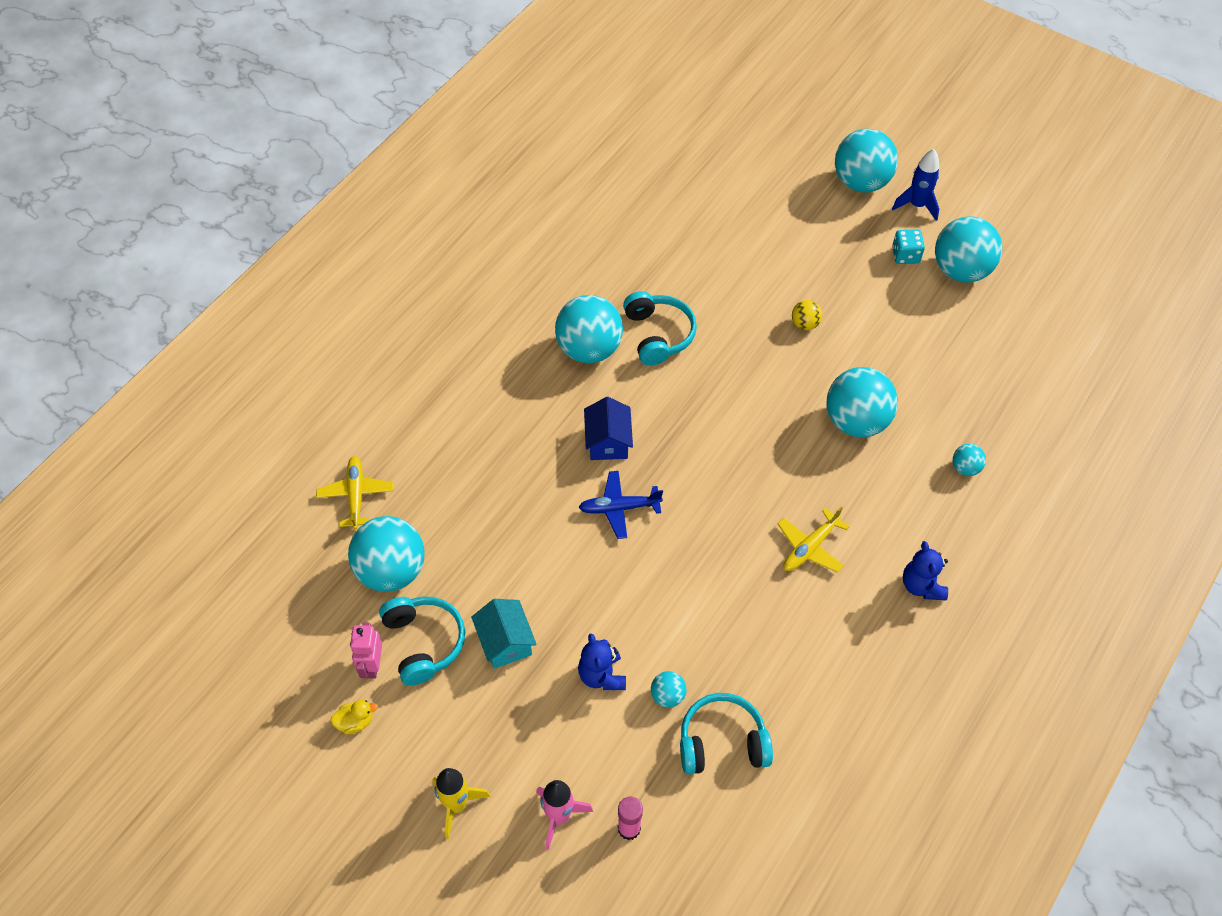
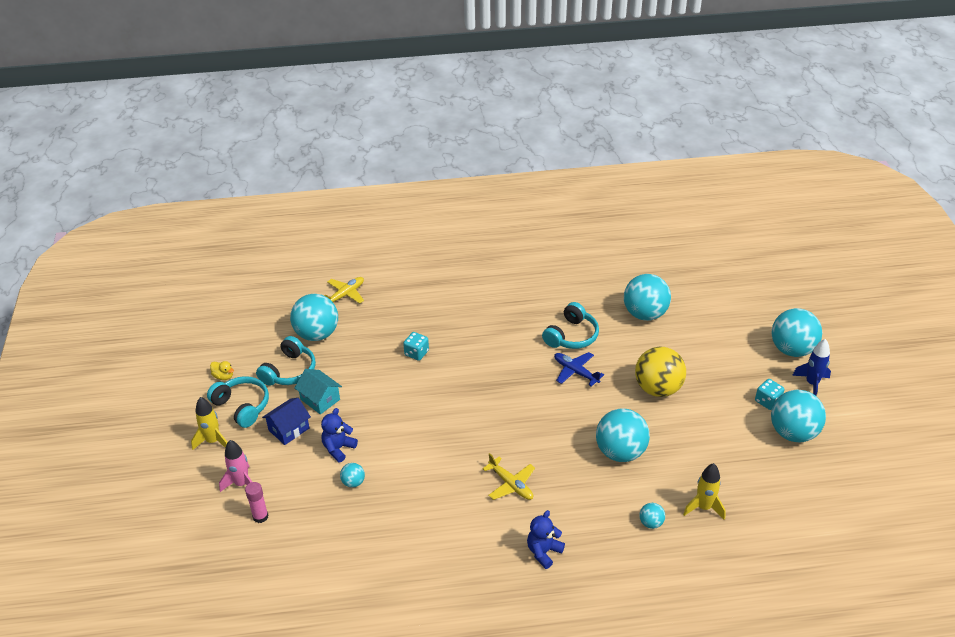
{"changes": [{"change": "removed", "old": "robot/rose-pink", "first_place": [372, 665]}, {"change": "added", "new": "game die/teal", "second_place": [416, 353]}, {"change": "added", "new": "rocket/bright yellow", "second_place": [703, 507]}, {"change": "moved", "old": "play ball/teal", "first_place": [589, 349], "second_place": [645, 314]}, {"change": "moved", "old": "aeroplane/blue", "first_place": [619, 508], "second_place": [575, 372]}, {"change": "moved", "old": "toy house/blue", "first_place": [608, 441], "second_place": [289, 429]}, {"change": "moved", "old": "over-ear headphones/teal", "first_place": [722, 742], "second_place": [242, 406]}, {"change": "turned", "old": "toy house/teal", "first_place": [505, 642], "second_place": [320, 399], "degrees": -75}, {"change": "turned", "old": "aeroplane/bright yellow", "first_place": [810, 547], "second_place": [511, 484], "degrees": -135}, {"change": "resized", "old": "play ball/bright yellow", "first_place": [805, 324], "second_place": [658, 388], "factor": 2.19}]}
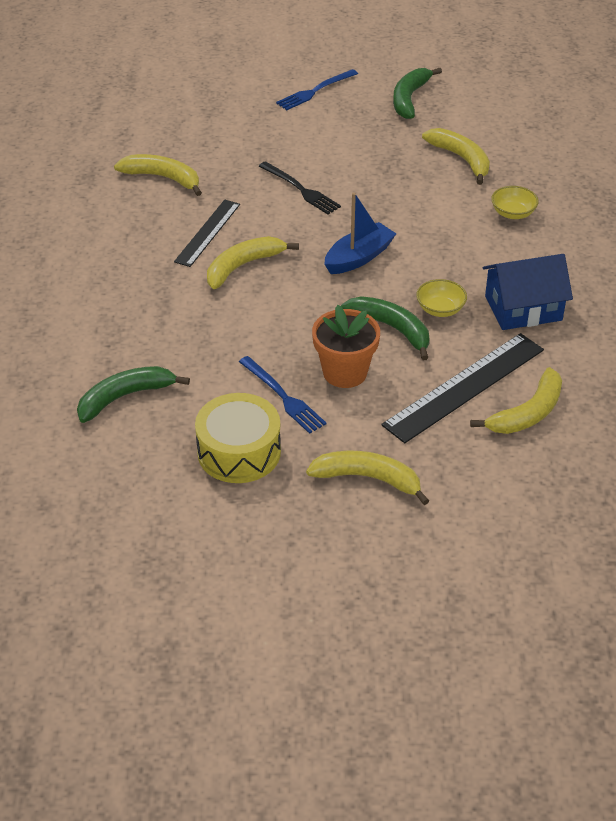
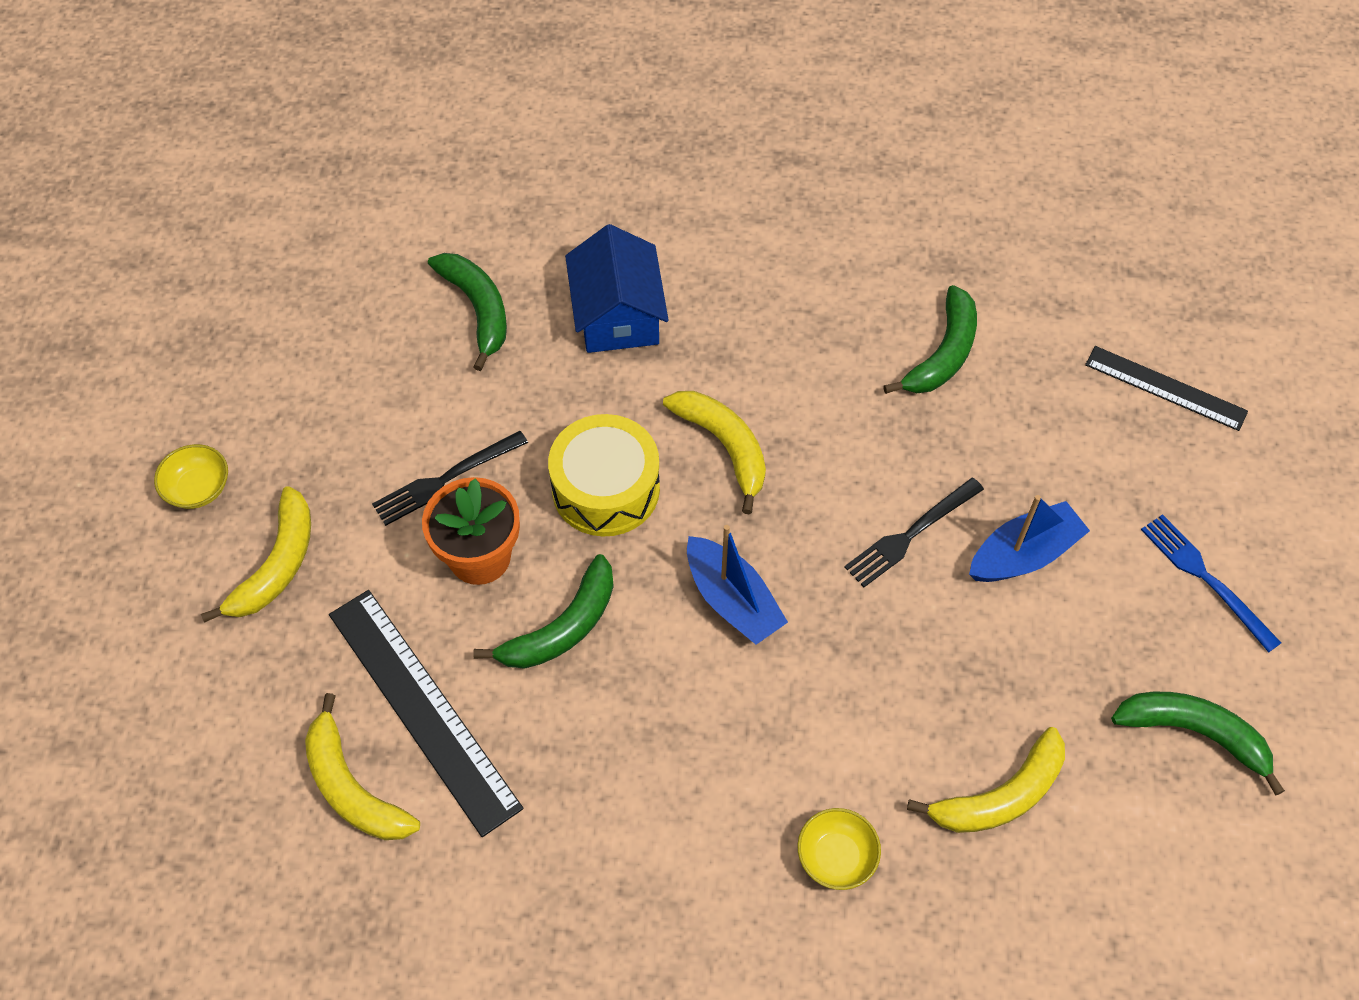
{"changes": [{"change": "added", "new": "sailboat/blue", "second_place": [1023, 554]}, {"change": "moved", "old": "measuring stick/ebony", "first_place": [208, 233], "second_place": [1165, 388]}, {"change": "moved", "old": "snare drum/bright yellow", "first_place": [239, 452], "second_place": [606, 489]}, {"change": "moved", "old": "serving bowl/bright yellow", "first_place": [440, 309], "second_place": [198, 488]}, {"change": "moved", "old": "toy house/blue", "first_place": [523, 308], "second_place": [617, 314]}, {"change": "recoloured", "old": "banana/bright yellow", "new": "banana/leaf-green", "first_place": [163, 178], "second_place": [942, 354]}, {"change": "recoloured", "old": "dinner fork/blue", "new": "dinner fork/ebony", "first_place": [283, 397], "second_place": [445, 479]}]}
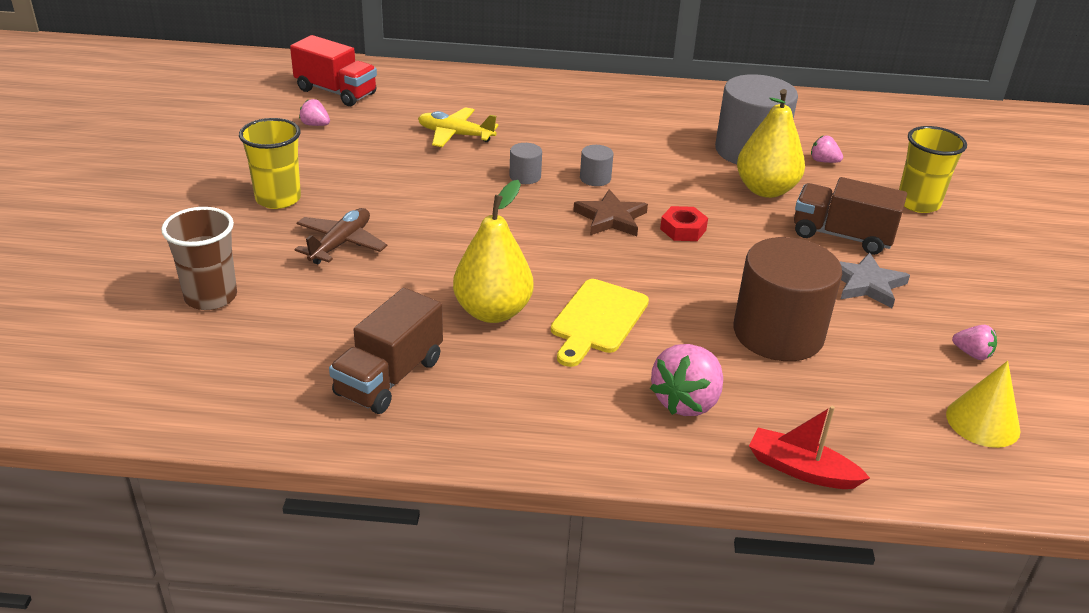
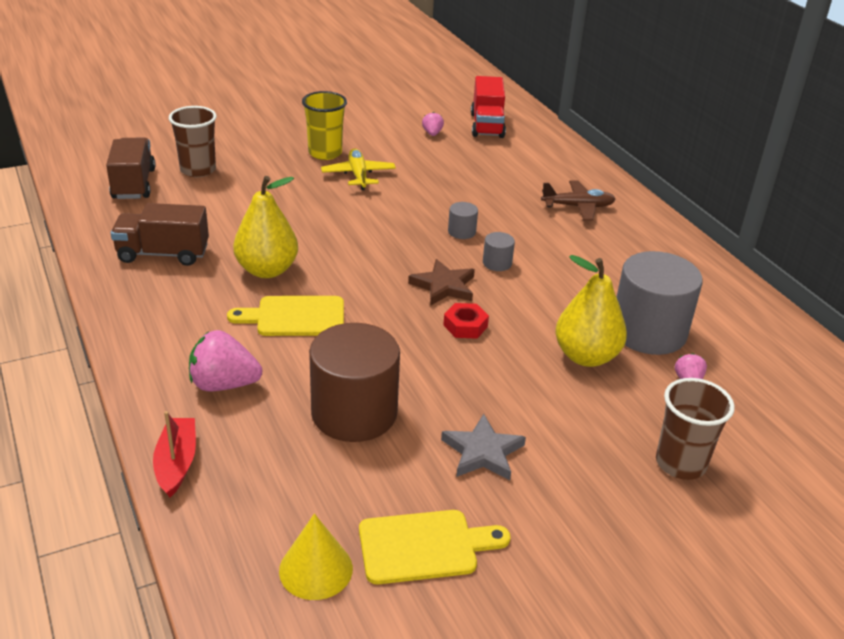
{"changes": [{"change": "moved", "old": "aeroplane/dark brown", "first_place": [341, 244], "second_place": [578, 207]}, {"change": "moved", "old": "aeroplane/bright yellow", "first_place": [455, 135], "second_place": [358, 175]}, {"change": "moved", "old": "truck/dark brown", "first_place": [842, 236], "second_place": [134, 184]}, {"change": "replaced", "old": "toy strawberry/rose-pink", "new": "chopping board/bright yellow", "first_place": [972, 354], "second_place": [424, 546]}, {"change": "recoloured", "old": "tumbler/bright yellow", "new": "tumbler/dark brown", "first_place": [918, 203], "second_place": [680, 463]}]}
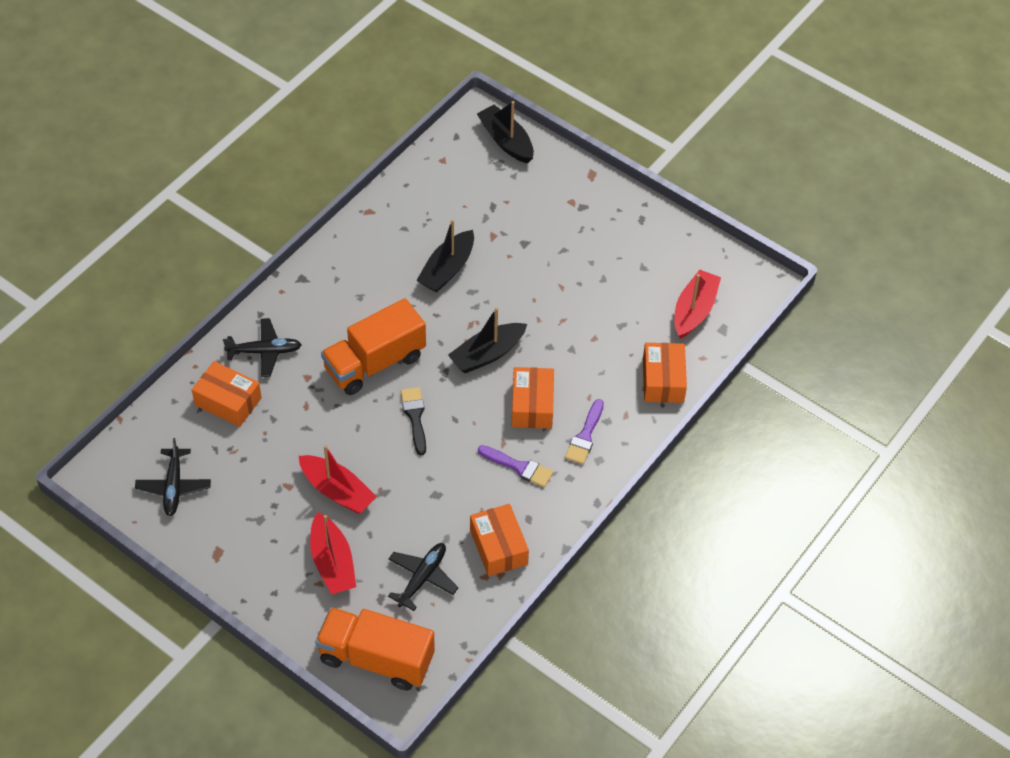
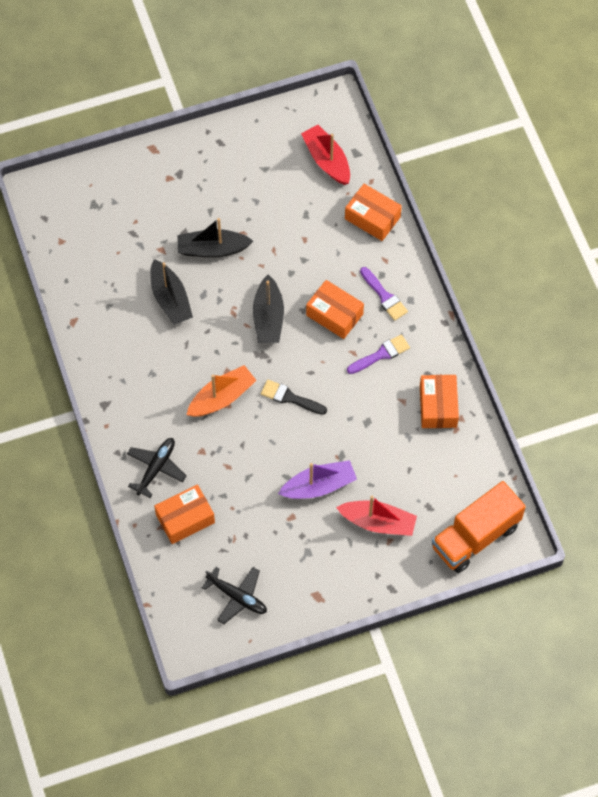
{"changes": [{"change": "removed", "old": "aeroplane/ebony", "first_place": [422, 578]}, {"change": "moved", "old": "sailboat/ebony", "first_place": [506, 141], "second_place": [212, 249]}, {"change": "replaced", "old": "truck/orange-coloured", "new": "sailboat/orange-coloured", "first_place": [375, 363], "second_place": [222, 397]}, {"change": "recoloured", "old": "sailboat/scarlet", "new": "sailboat/royal purple", "first_place": [337, 491], "second_place": [319, 486]}, {"change": "turned", "old": "package/orange-coloured", "first_place": [498, 547], "second_place": [438, 406], "degrees": 75}]}
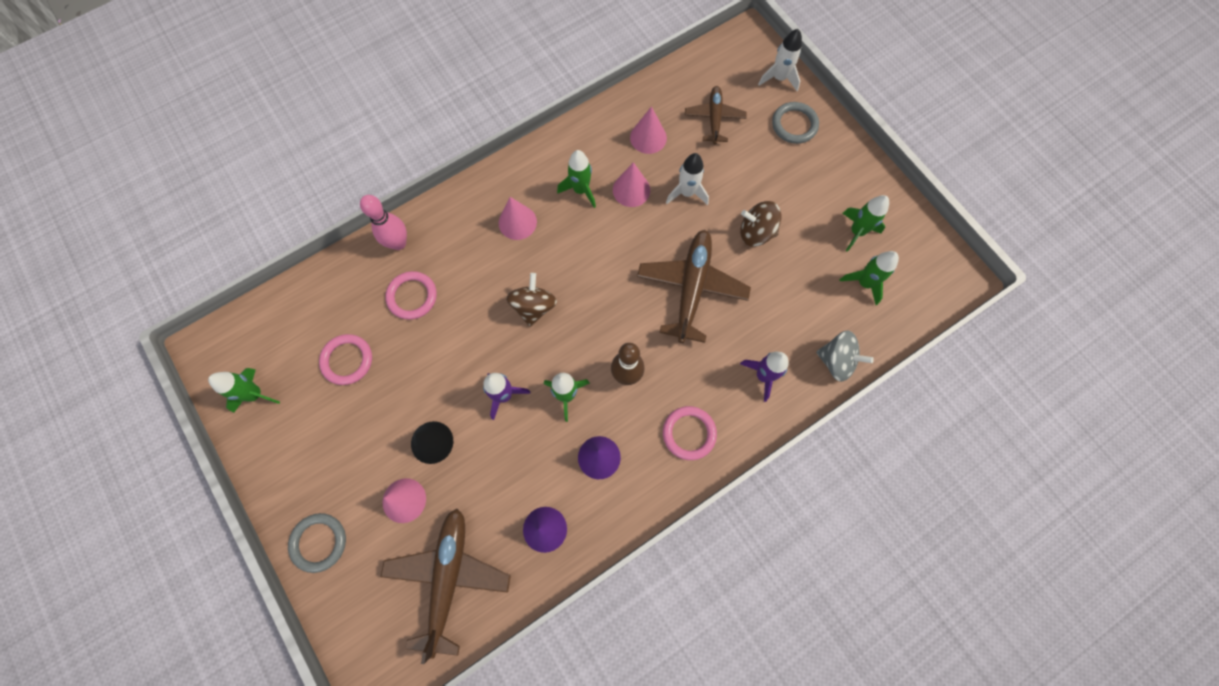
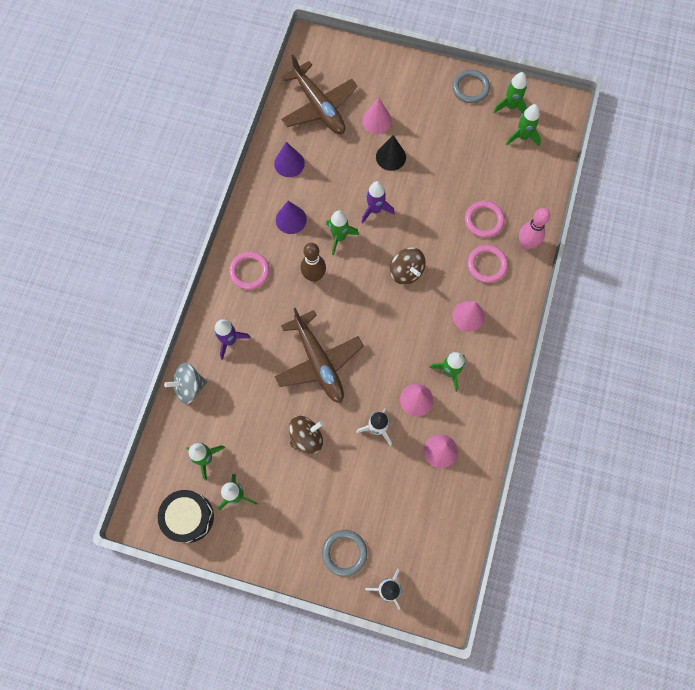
{"changes": [{"change": "removed", "old": "aeroplane/dark brown", "first_place": [714, 118]}, {"change": "added", "new": "snare drum/ebony", "second_place": [189, 517]}, {"change": "added", "new": "rocket/leaf-green", "second_place": [522, 137]}, {"change": "moved", "old": "ring/gray", "first_place": [319, 542], "second_place": [470, 88]}, {"change": "moved", "old": "ring/rose-pink", "first_place": [347, 360], "second_place": [486, 265]}]}
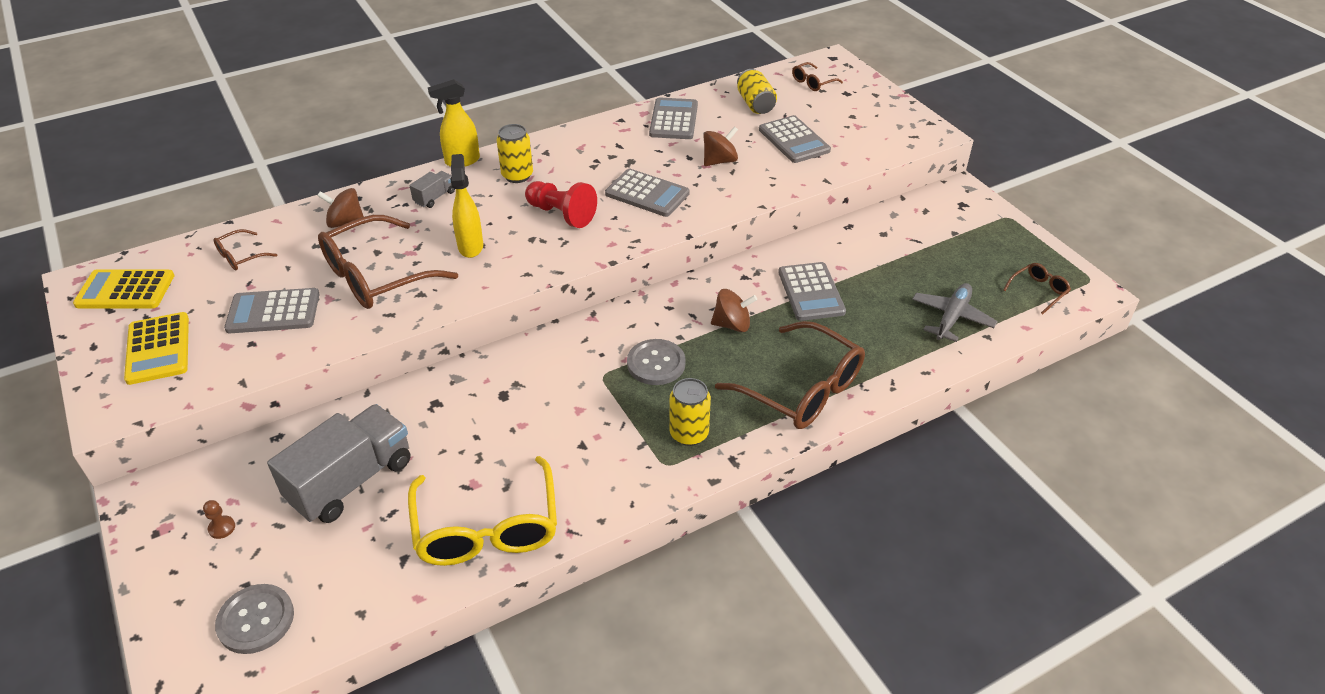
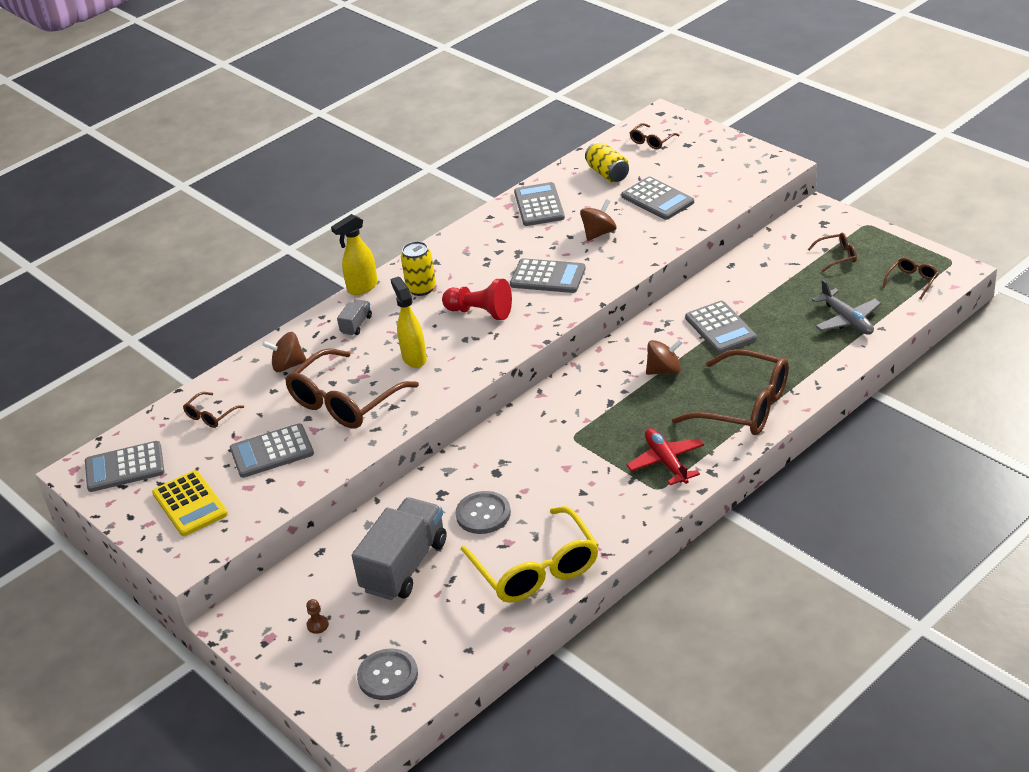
{"changes": [{"change": "added", "new": "eyeglasses/dark brown", "second_place": [837, 256]}, {"change": "moved", "old": "sewing button/gray", "first_place": [656, 363], "second_place": [483, 514]}, {"change": "replaced", "old": "tin/bright yellow", "new": "aeroplane/scarlet", "first_place": [689, 434], "second_place": [666, 462]}, {"change": "recoloured", "old": "calculator/bright yellow", "new": "calculator/gray", "first_place": [125, 290], "second_place": [125, 467]}, {"change": "turned", "old": "aeroplane/gray", "first_place": [952, 317], "second_place": [847, 320], "degrees": 135}]}
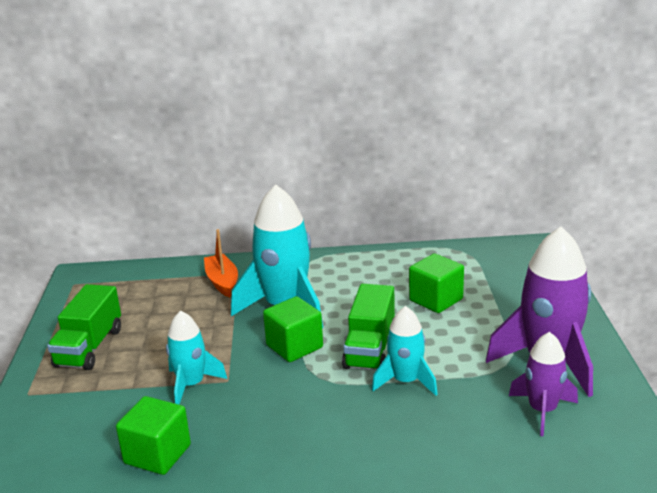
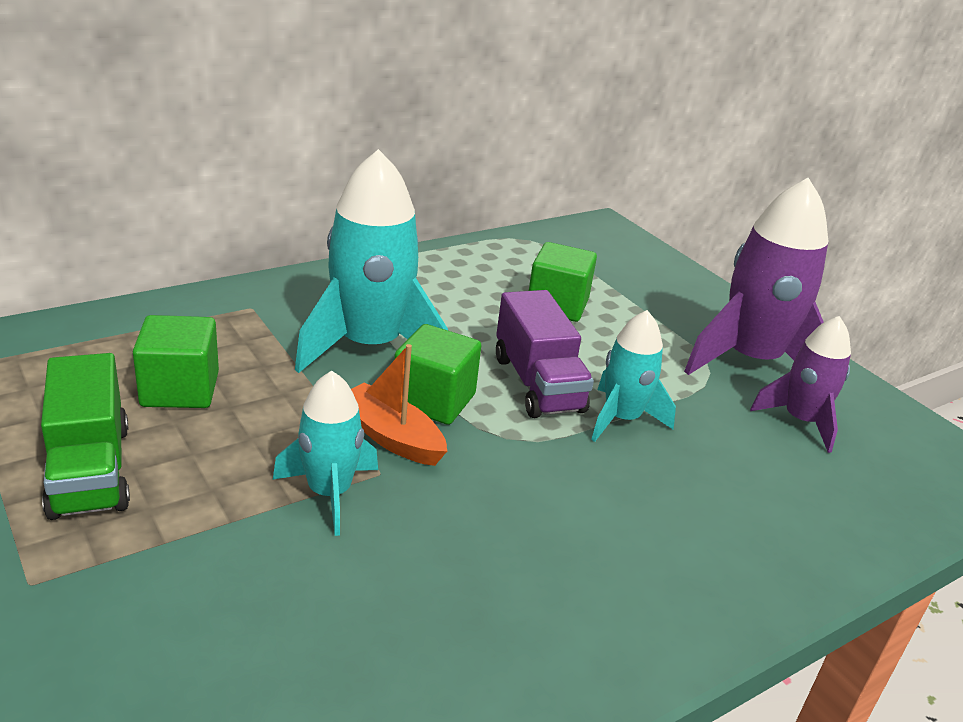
{"changes": [{"change": "moved", "old": "solid cube/leaf-green", "first_place": [157, 454], "second_place": [180, 389]}, {"change": "moved", "old": "sailboat/orange-coloured", "first_place": [222, 282], "second_place": [391, 437]}, {"change": "recoloured", "old": "truck/leaf-green", "new": "truck/royal purple", "first_place": [370, 349], "second_place": [538, 384]}]}
